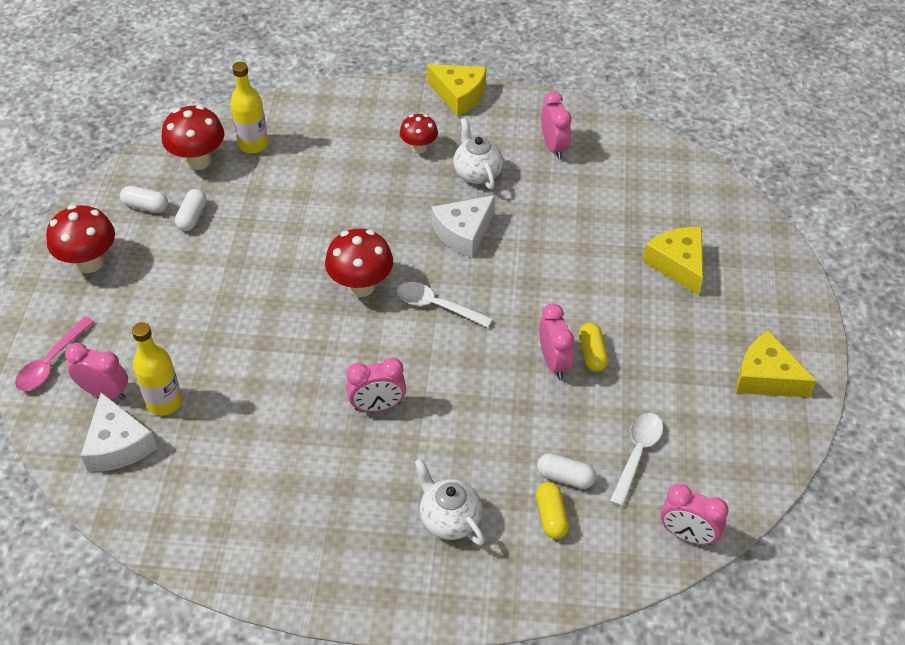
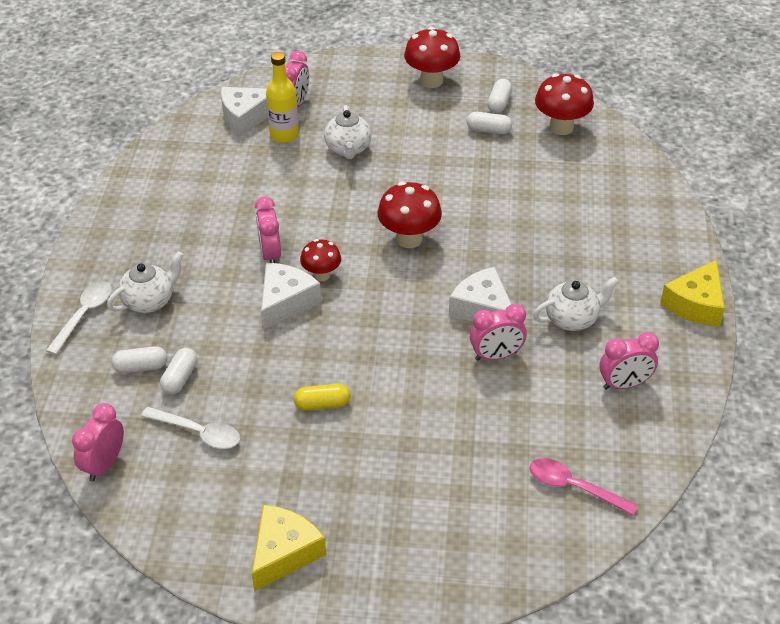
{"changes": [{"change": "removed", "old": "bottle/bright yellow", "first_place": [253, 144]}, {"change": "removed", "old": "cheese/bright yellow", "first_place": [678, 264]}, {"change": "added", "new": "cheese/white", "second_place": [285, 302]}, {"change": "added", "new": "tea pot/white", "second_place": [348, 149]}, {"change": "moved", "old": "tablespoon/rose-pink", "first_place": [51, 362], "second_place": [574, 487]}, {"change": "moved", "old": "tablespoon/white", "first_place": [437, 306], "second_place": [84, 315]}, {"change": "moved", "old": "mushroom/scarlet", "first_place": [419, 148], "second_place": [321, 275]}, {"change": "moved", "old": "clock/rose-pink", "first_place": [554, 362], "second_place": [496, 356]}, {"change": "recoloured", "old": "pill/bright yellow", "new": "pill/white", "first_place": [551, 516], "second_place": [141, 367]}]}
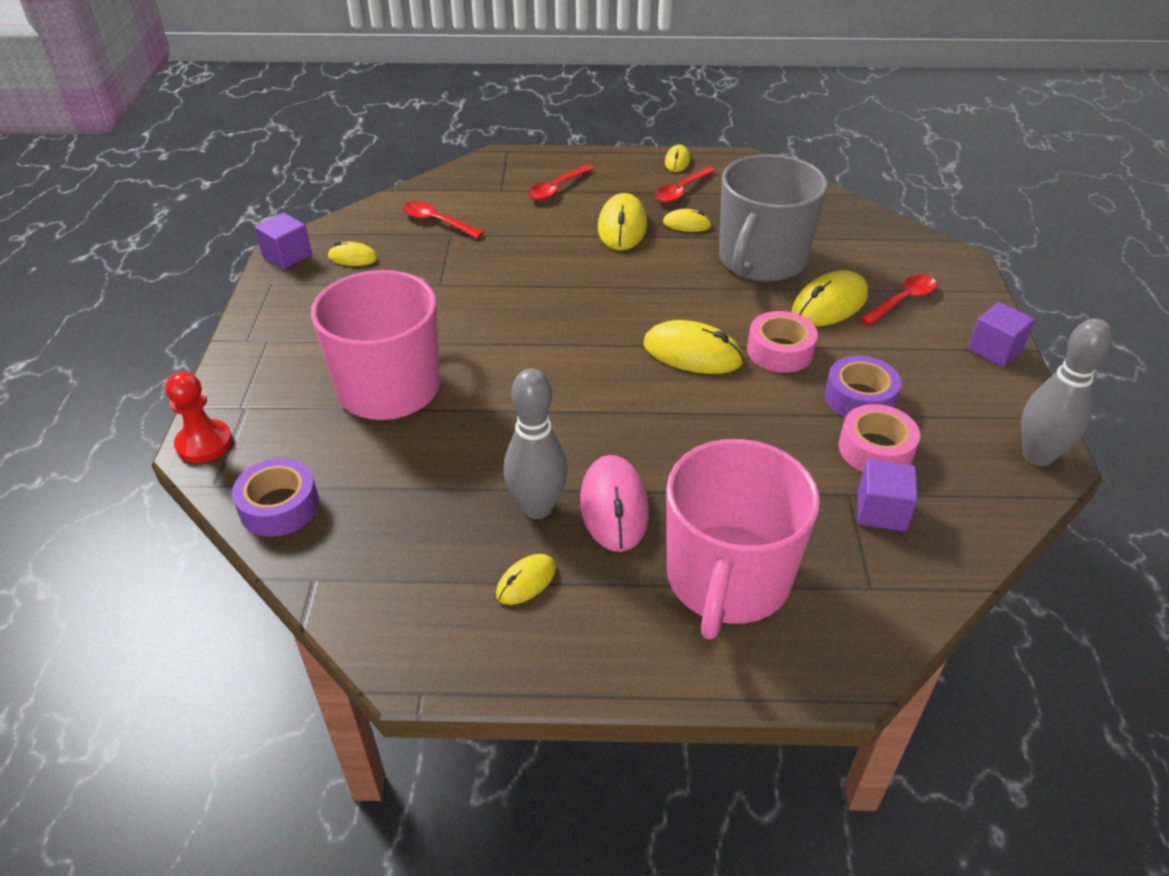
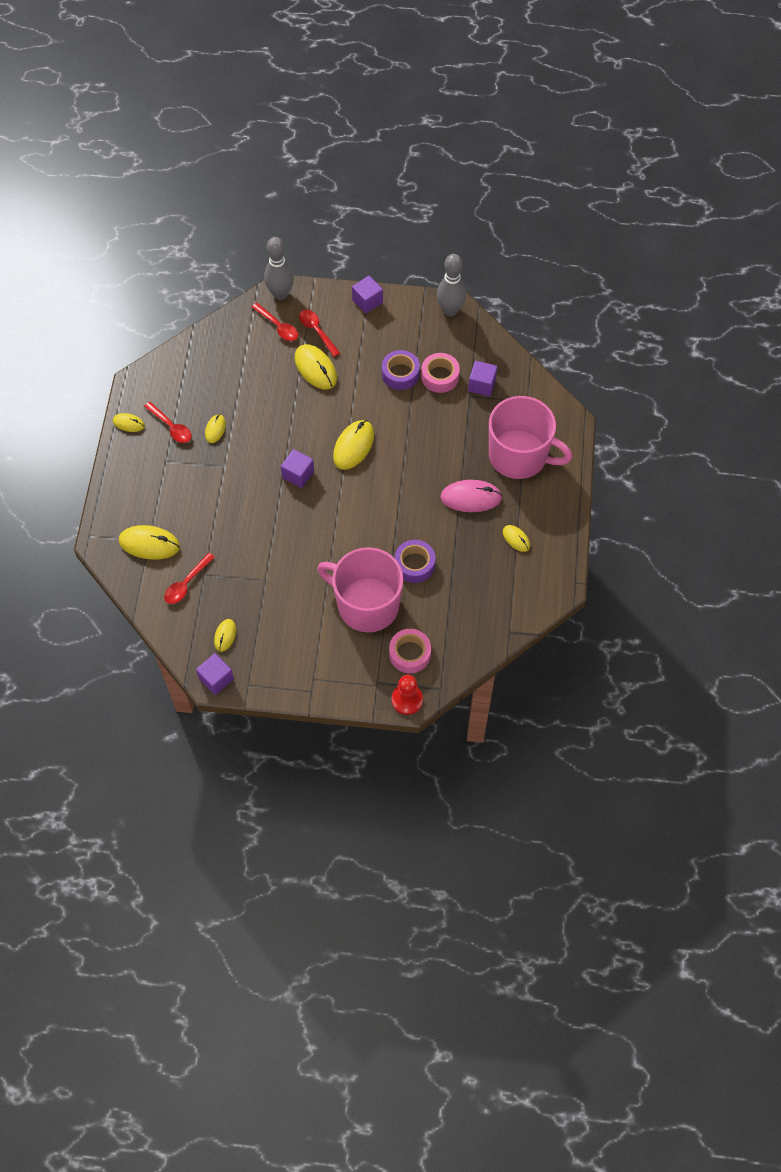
{"changes": [{"change": "removed", "old": "tea mug/gray", "first_place": [761, 260]}, {"change": "added", "new": "solid cube/royal purple", "second_place": [298, 474]}, {"change": "moved", "old": "sticky tape/royal purple", "first_place": [279, 506], "second_place": [414, 564]}, {"change": "moved", "old": "tenpin/gray", "first_place": [537, 507], "second_place": [280, 294]}, {"change": "moved", "old": "tablespoon/scarlet", "first_place": [557, 188], "second_place": [278, 326]}, {"change": "moved", "old": "PC mouse/bright yellow", "first_place": [622, 227], "second_place": [149, 544]}, {"change": "moved", "old": "sticky tape/rose-pink", "first_place": [780, 351], "second_place": [410, 654]}]}
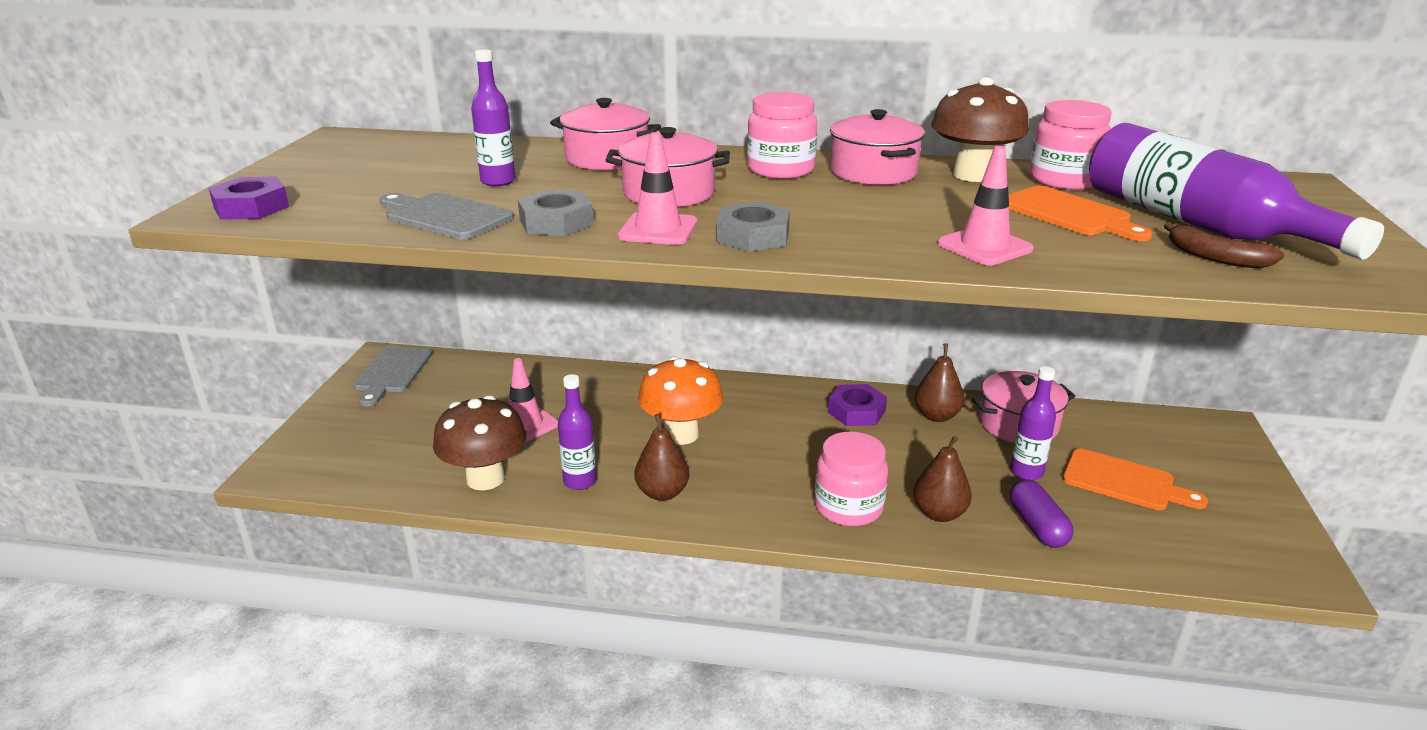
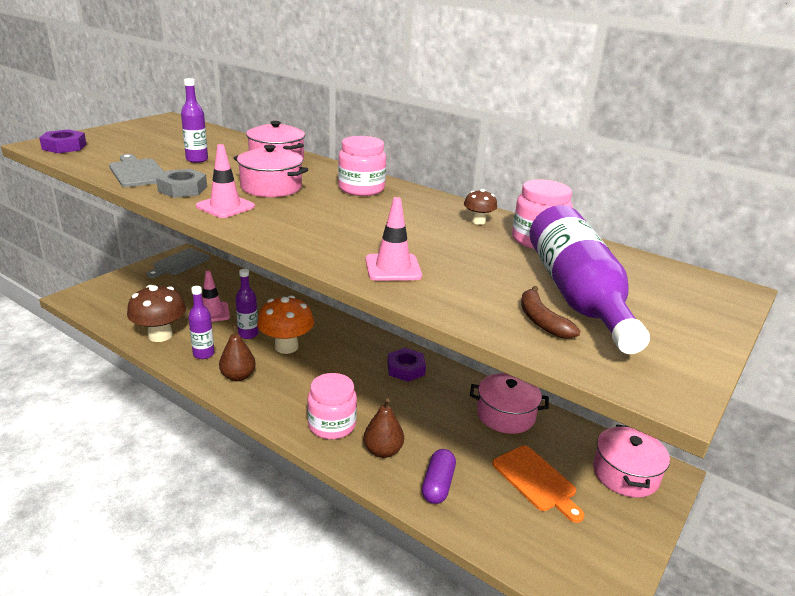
{"changes": [{"change": "removed", "old": "hex nut/gray", "first_place": [753, 236]}, {"change": "removed", "old": "pear/dark brown", "first_place": [937, 416]}, {"change": "removed", "old": "chopping board/orange-coloured", "first_place": [1069, 214]}, {"change": "moved", "old": "cooking pot/rose-pink", "first_place": [873, 172], "second_place": [625, 474]}, {"change": "moved", "old": "bottle/royal purple", "first_place": [1026, 472], "second_place": [248, 334]}, {"change": "resized", "old": "mushroom/dark brown", "first_place": [972, 175], "second_place": [478, 221], "factor": 0.48}]}
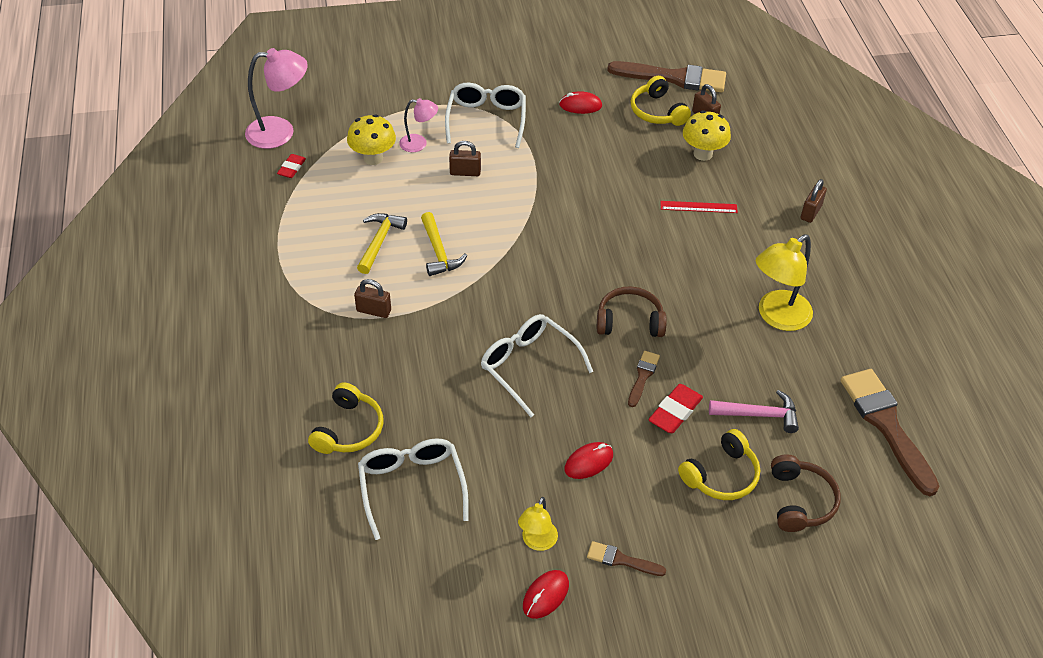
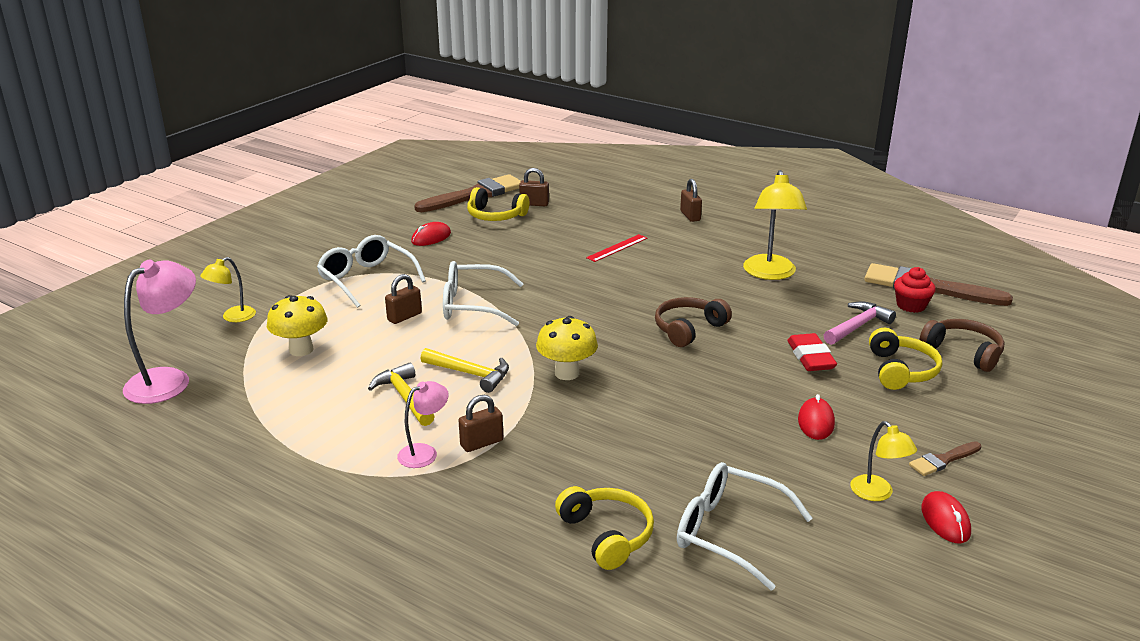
{"changes": [{"change": "removed", "old": "gum eraser/scarlet", "first_place": [291, 168]}, {"change": "removed", "old": "paintbrush/dark brown", "first_place": [643, 376]}, {"change": "added", "new": "lamp/bright yellow", "second_place": [233, 317]}, {"change": "added", "new": "muffin/scarlet", "second_place": [911, 305]}, {"change": "moved", "old": "lamp/rose-pink", "first_place": [419, 144], "second_place": [424, 452]}, {"change": "moved", "old": "eyeglasses/white", "first_place": [528, 366], "second_place": [472, 305]}, {"change": "moved", "old": "mushroom/bright yellow", "first_place": [703, 154], "second_place": [567, 373]}]}
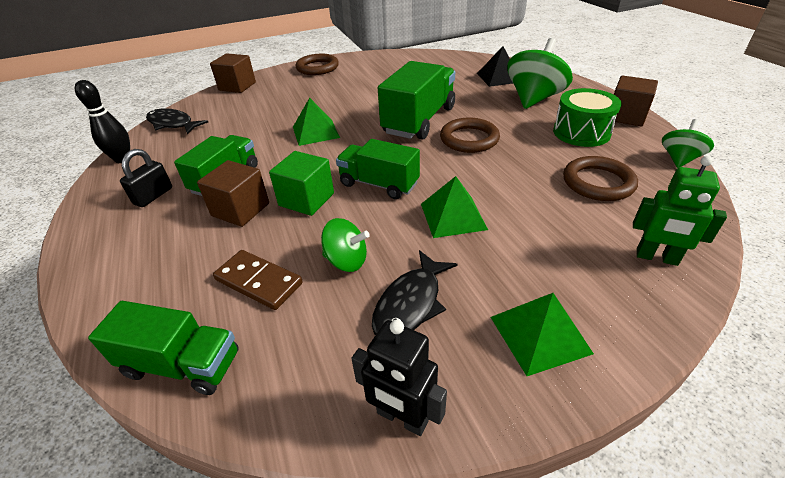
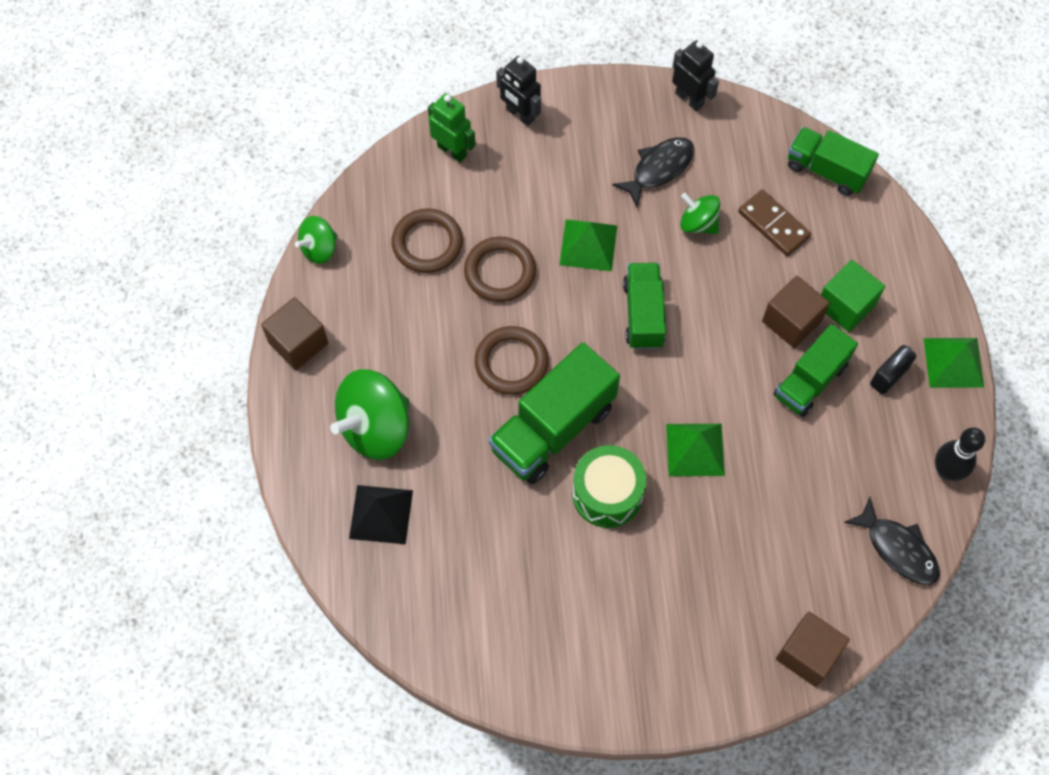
{"changes": [{"change": "added", "new": "robot/ebony", "second_place": [520, 115]}, {"change": "moved", "old": "solid cube/leaf-green", "first_place": [306, 199], "second_place": [845, 305]}, {"change": "moved", "old": "ring/dark brown", "first_place": [317, 68], "second_place": [500, 272]}, {"change": "moved", "old": "solid pyramid/leaf-green", "first_place": [539, 334], "second_place": [953, 362]}, {"change": "moved", "old": "snare drum/leaf-green", "first_place": [581, 132], "second_place": [607, 494]}, {"change": "turned", "old": "truck/leaf-green", "first_place": [379, 184], "second_place": [643, 314], "degrees": -135}]}
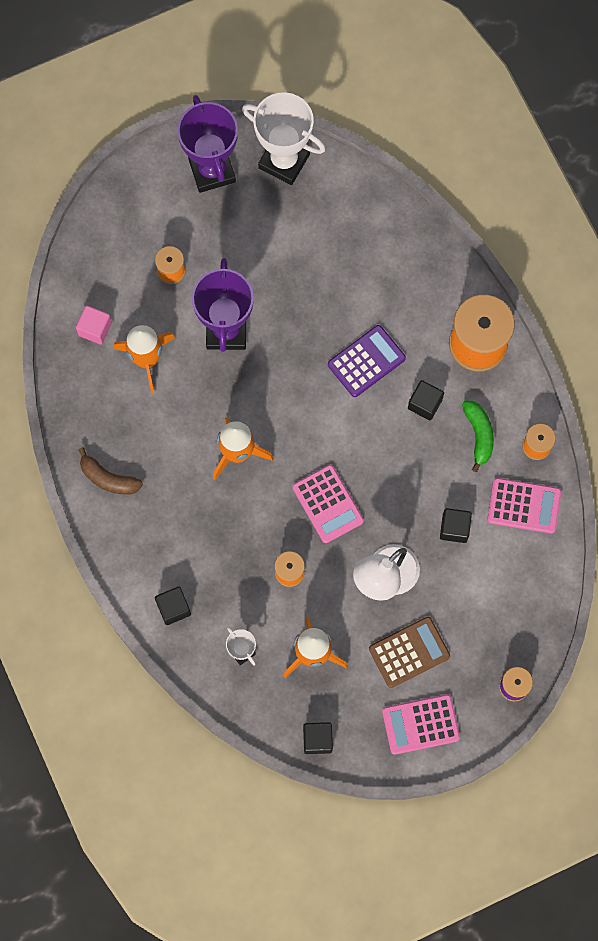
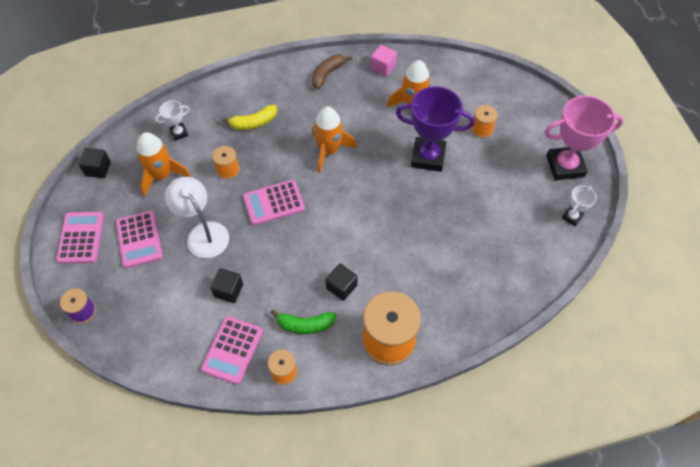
{"changes": [{"change": "removed", "old": "solid cube/ebony", "first_place": [173, 608]}, {"change": "removed", "old": "calculator/royal purple", "first_place": [366, 361]}, {"change": "added", "new": "banana/bright yellow", "second_place": [254, 122]}, {"change": "moved", "old": "solid cube/rose-pink", "first_place": [95, 329], "second_place": [383, 67]}, {"change": "recoloured", "old": "prize cup/royal purple", "new": "prize cup/rose-pink", "first_place": [212, 170], "second_place": [565, 166]}, {"change": "recoloured", "old": "calculator/dark brown", "new": "calculator/rose-pink", "first_place": [409, 652], "second_place": [139, 239]}, {"change": "resized", "old": "prize cup/white", "first_place": [284, 161], "second_place": [572, 217], "factor": 0.48}]}
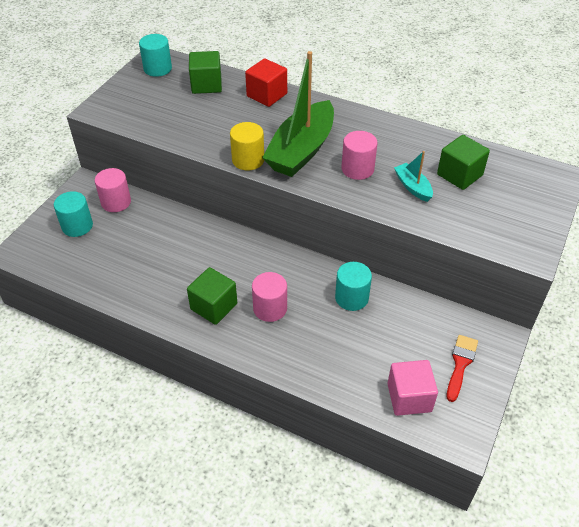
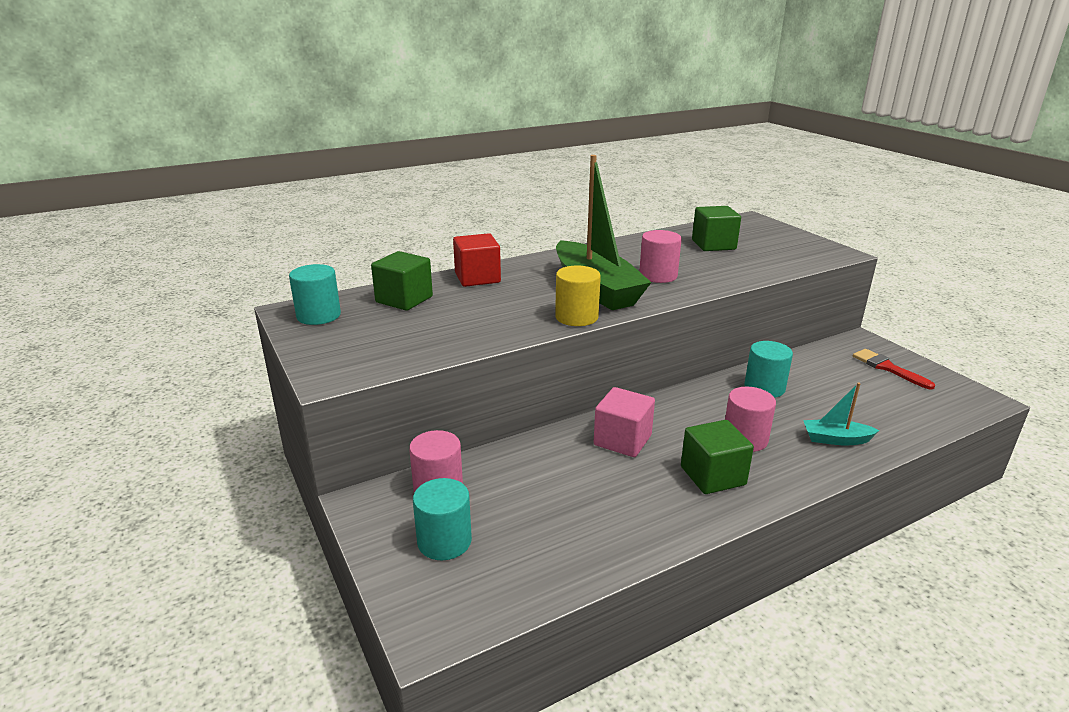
{"changes": [{"change": "moved", "old": "solid cube/rose-pink", "first_place": [409, 397], "second_place": [622, 440]}, {"change": "moved", "old": "sailboat/teal", "first_place": [412, 187], "second_place": [835, 439]}]}
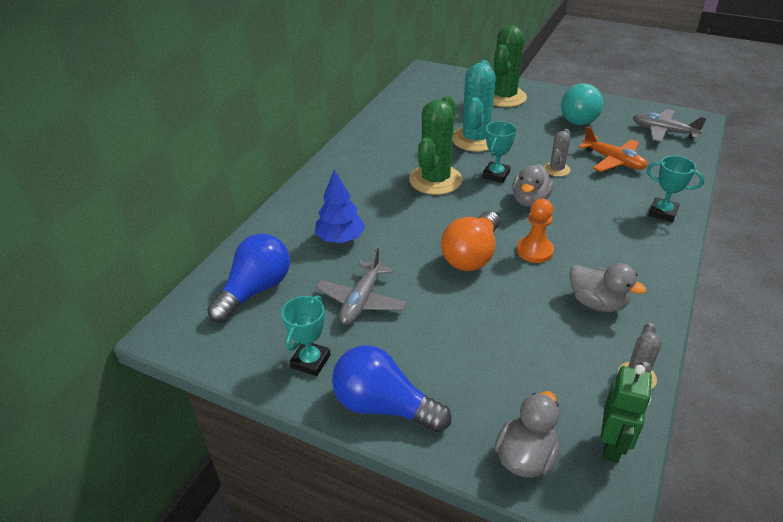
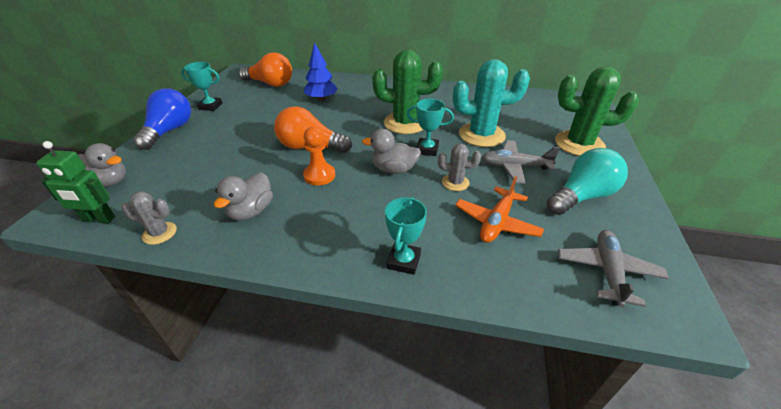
{"changes": [{"change": "moved", "old": "aeroplane/gray", "first_place": [361, 300], "second_place": [515, 167]}, {"change": "recoloured", "old": "bulb/blue", "new": "bulb/orange-coloured", "first_place": [256, 290], "second_place": [270, 84]}, {"change": "turned", "old": "bulb/teal", "first_place": [580, 117], "second_place": [582, 196], "degrees": 135}]}
